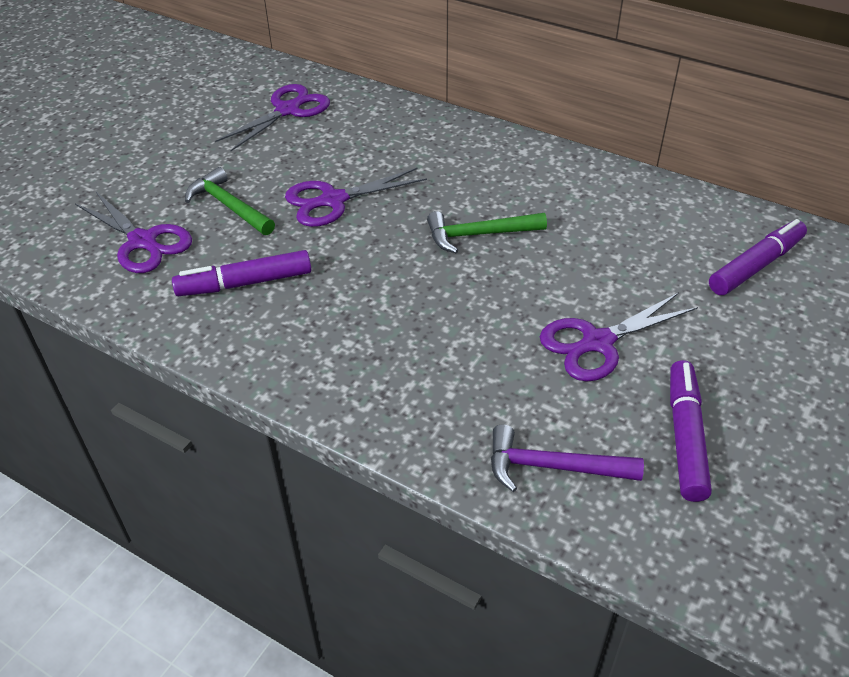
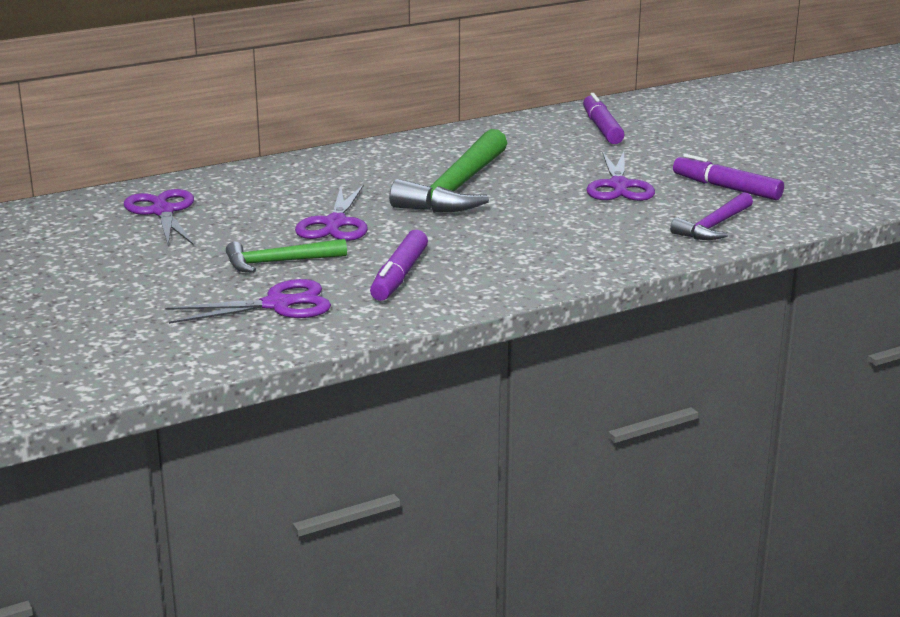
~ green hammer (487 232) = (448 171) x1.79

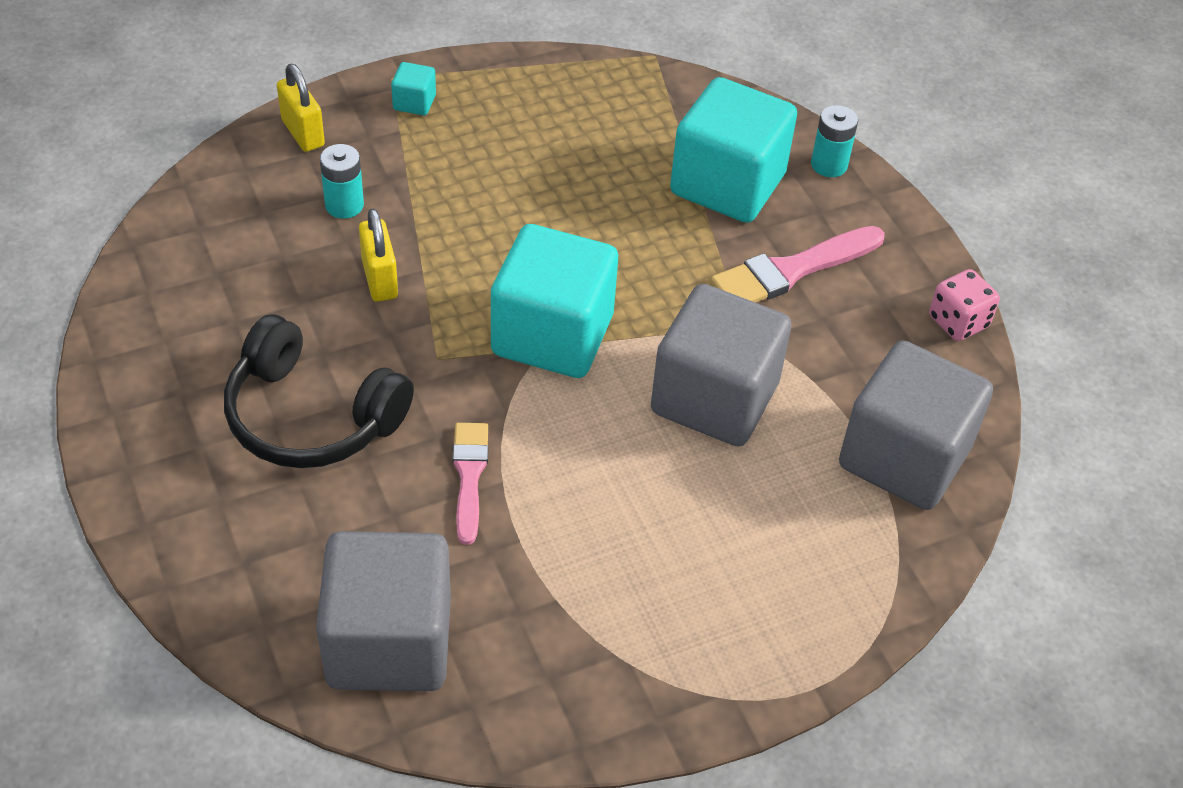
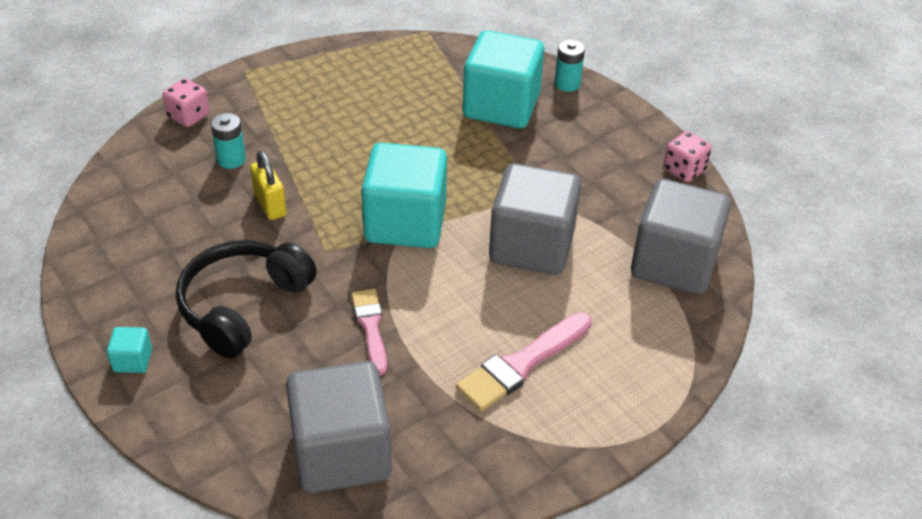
~ turquoise cube (413 88) to (129 350)
~ pink brush (798 264) to (524 361)
~ yellow padlock (301 108) to pink dice (186 102)
~ black headphones (319 391) = (246 299) 105 degrees clockwise

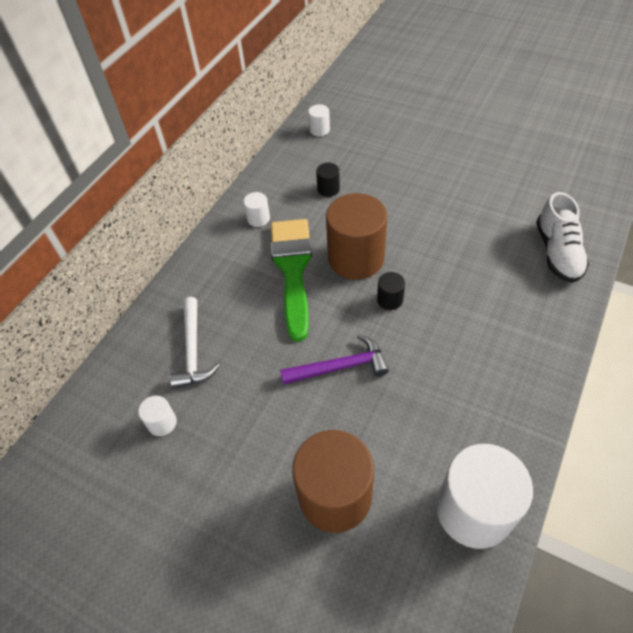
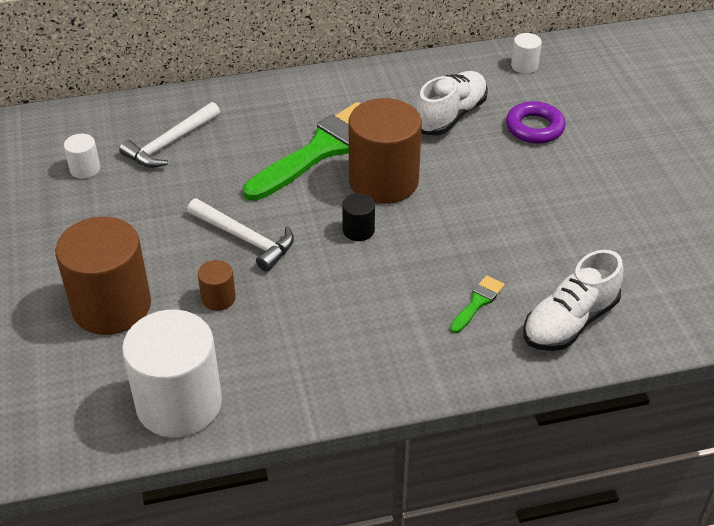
- white cylinder (256 209)
+ brown cylinder (217 285)
+ green brush (477 304)
+ purple ring (536 122)
~ black cylinder (328 180) to white shoe (452 103)
~ purple hammer (334 359) to white hammer (240 235)

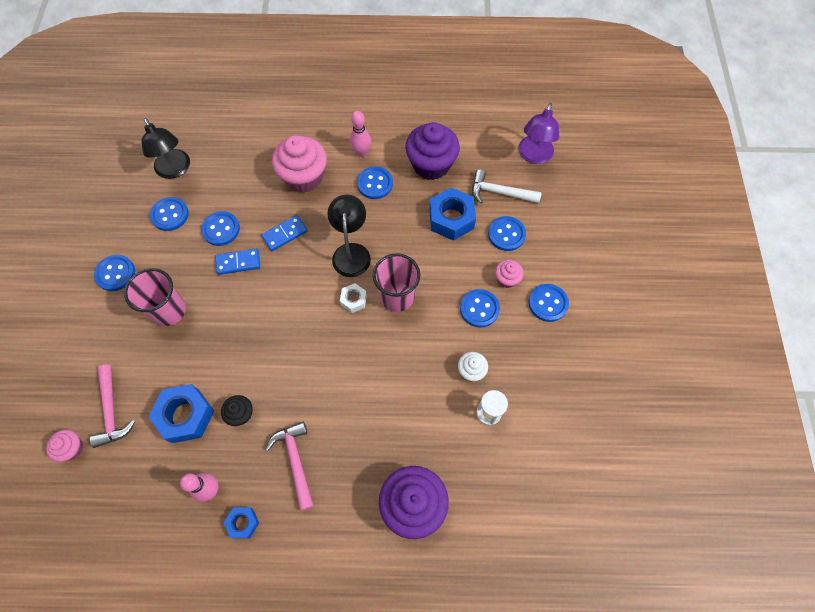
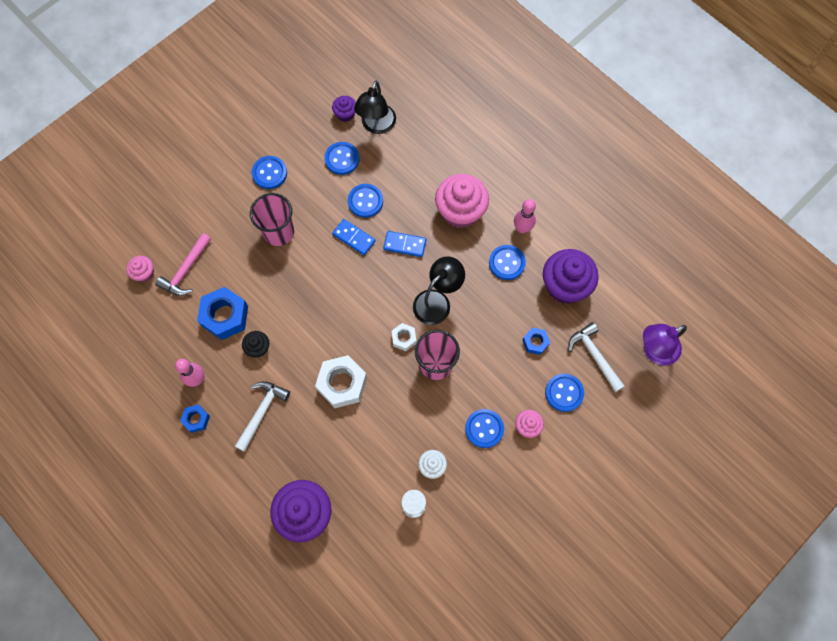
- blue button (548 303)
+ white nut (341 381)
+ purple cupcake (344 109)
~ pink hammer (290 466) to white hammer (262 416)
~ blue nut (452 214) = (536 341) x0.53

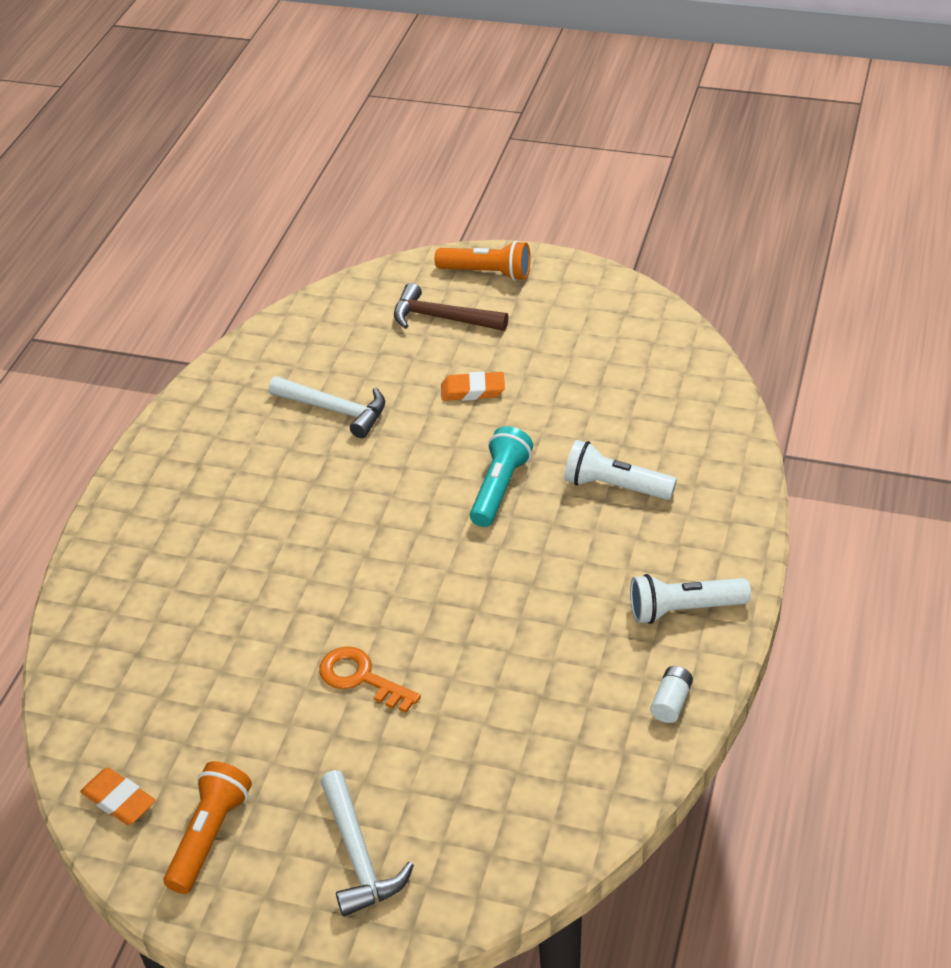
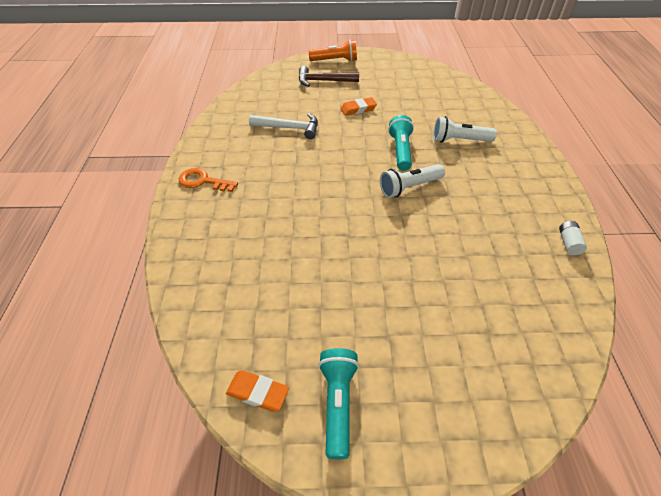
- white hammer (367 843)
~ orange key (370 679) to (208 180)
~ white flashlight (690 599) to (412 181)
~ orange flashlight (208 827) to turquoise flashlight (338 403)

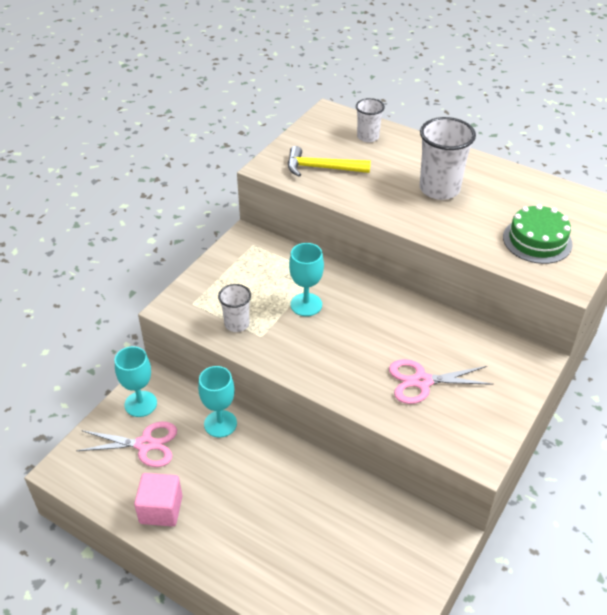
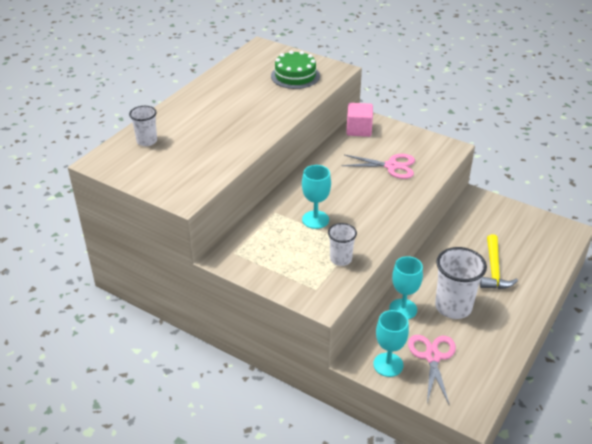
~ pink cube (158 500) to (359 120)
~ yellow hammer (329 161) to (499 261)
~ white cup (448 158) to (461 283)
~ pink scissors (441 381) = (378 166) 75 degrees counterclockwise

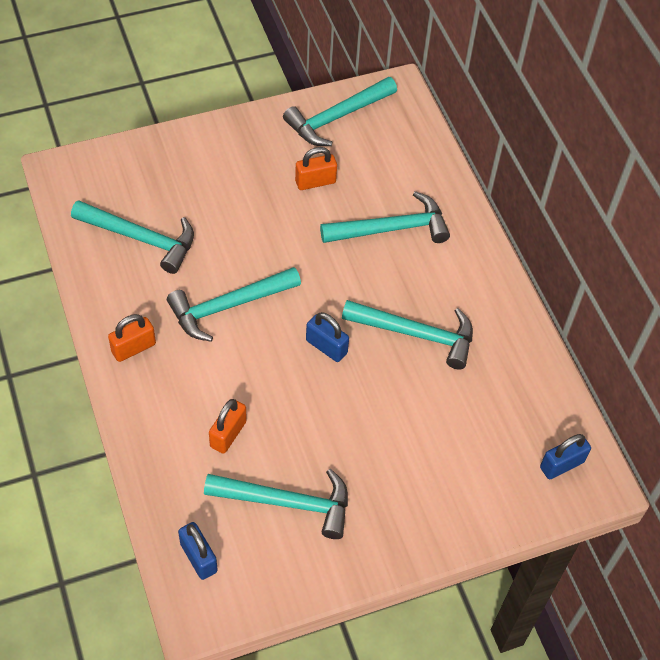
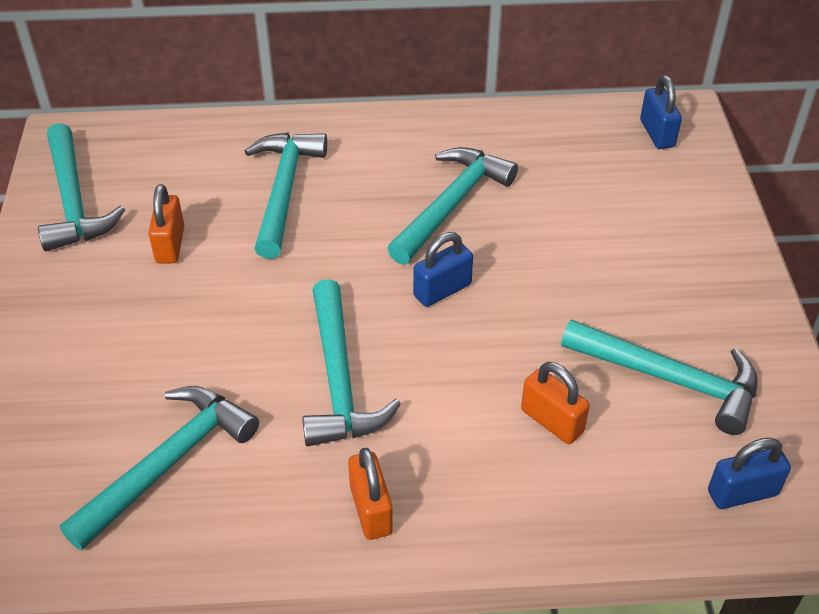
~ turquoise hammer (276 504) = (659 377) 90 degrees clockwise

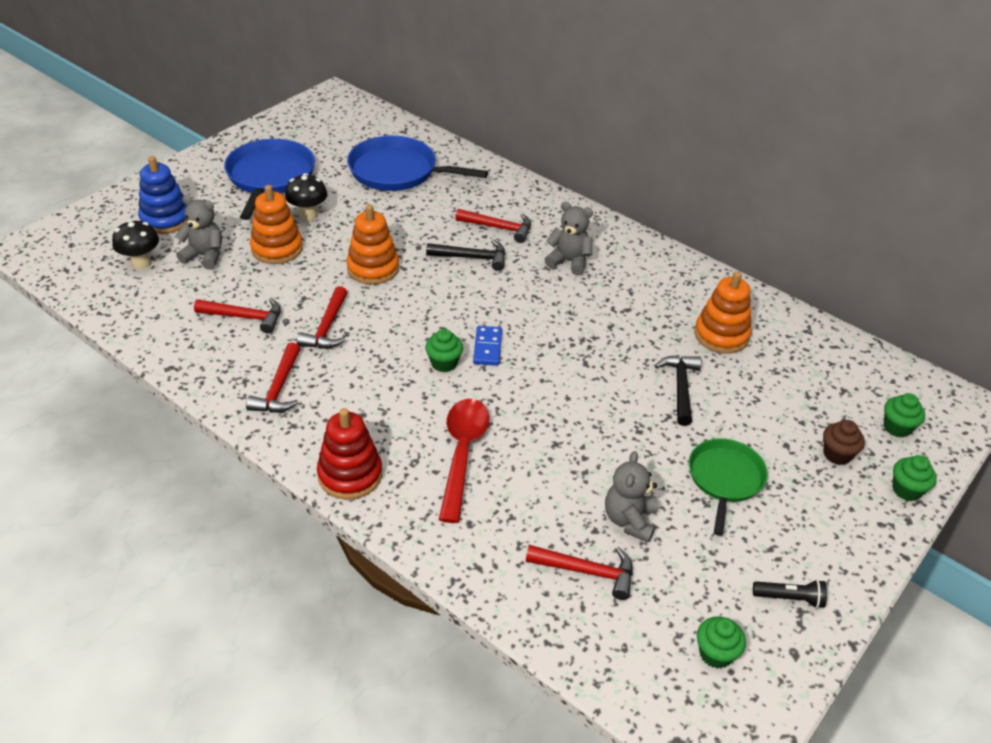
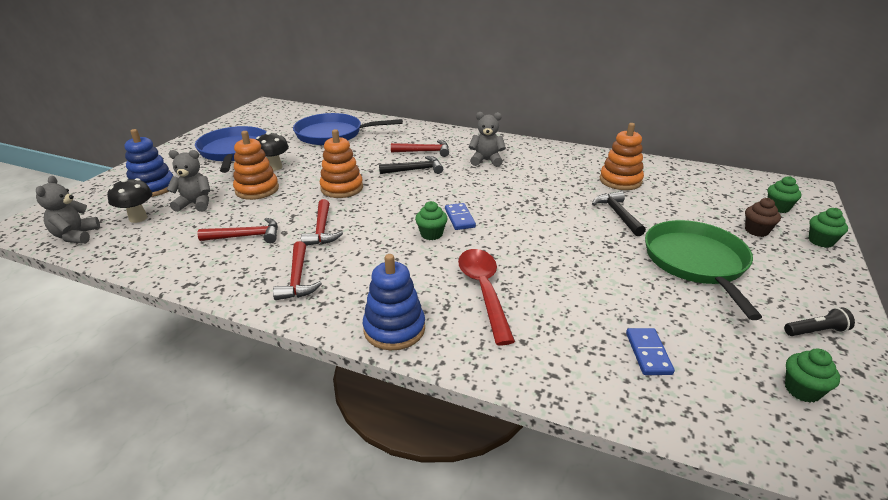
~ grey teddy bear (631 497) to (68 210)
~ red hammer (579 572) to blue domino (650 351)
~ red stacking toy (349 453) to blue stacking toy (394 302)
~ green pan (728 487) = (703 270) x1.54

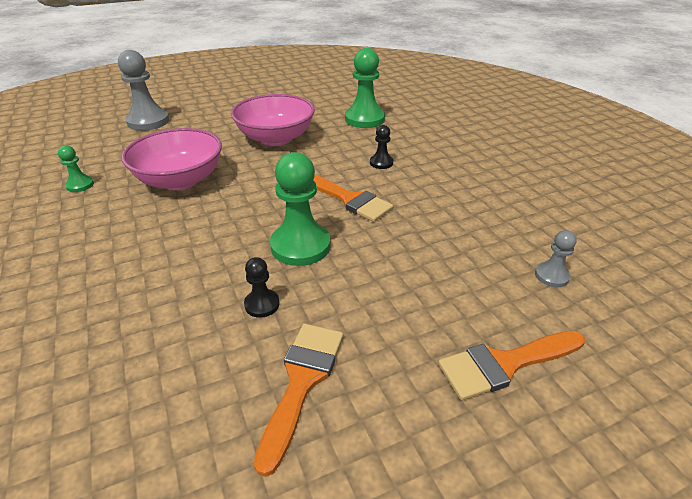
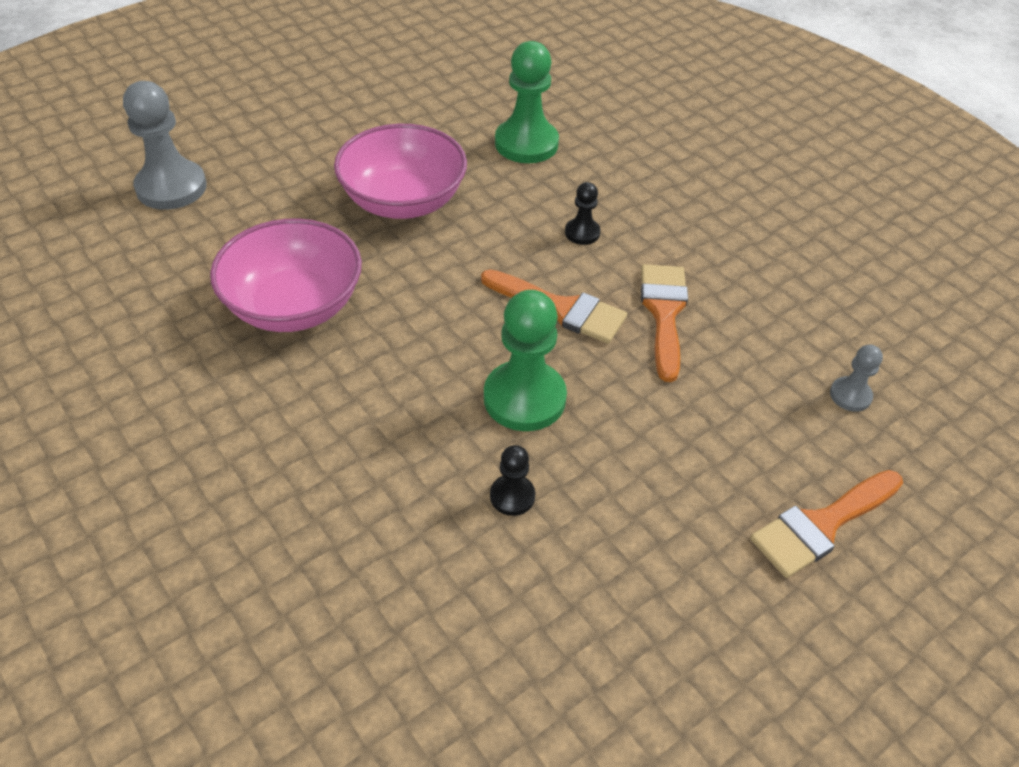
- green pawn (76 168)
~ orange brush (298 400) to (664 323)

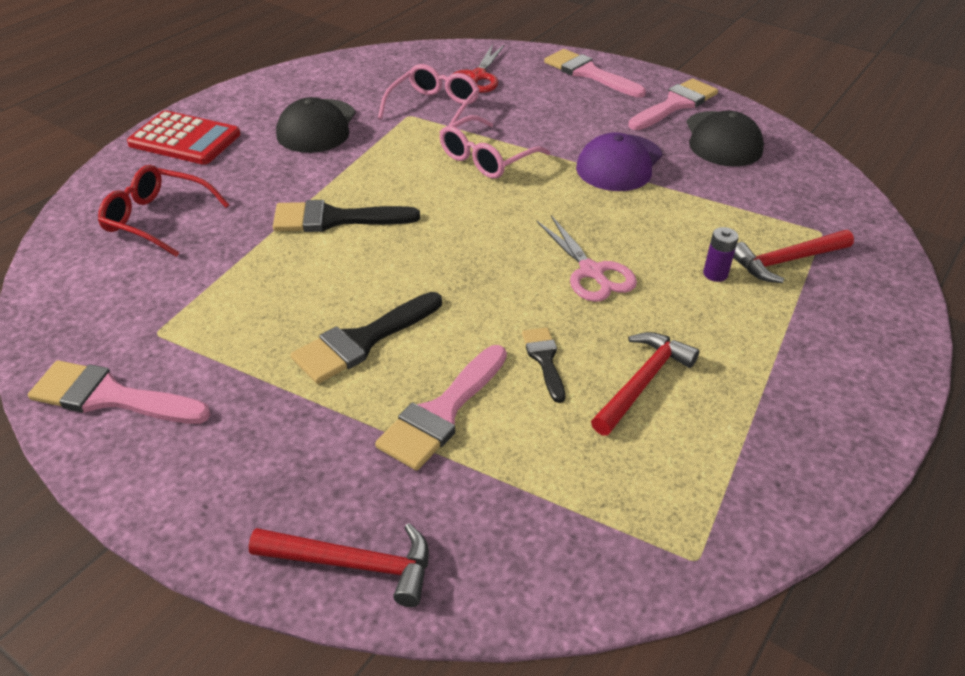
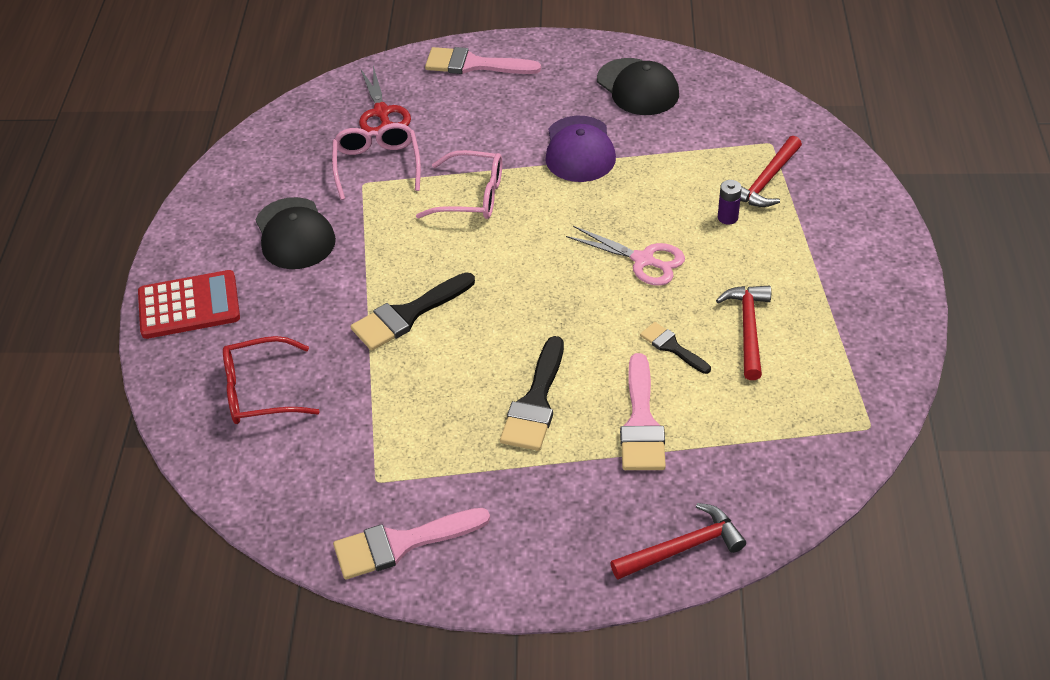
- pink brush (673 104)
~ pink glasses (495 147) = (459 184) 90 degrees counterclockwise

